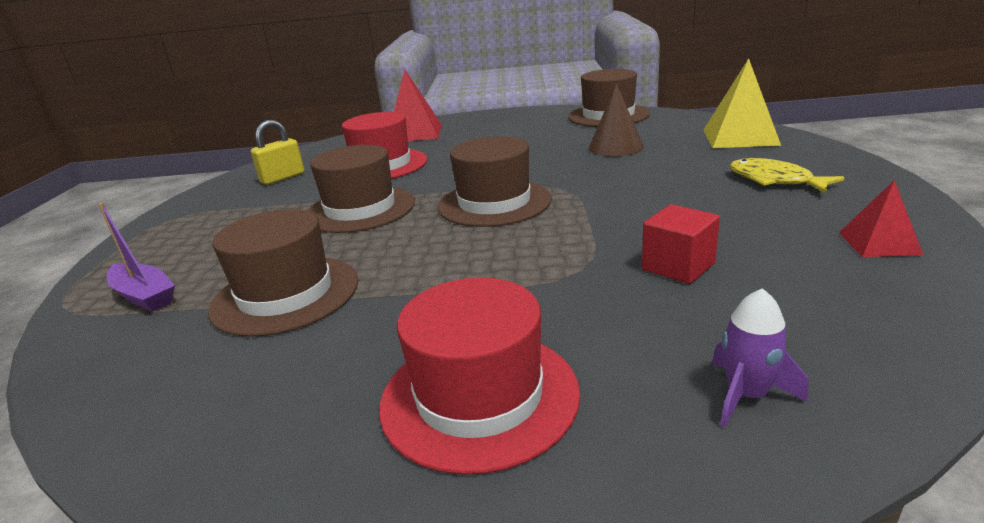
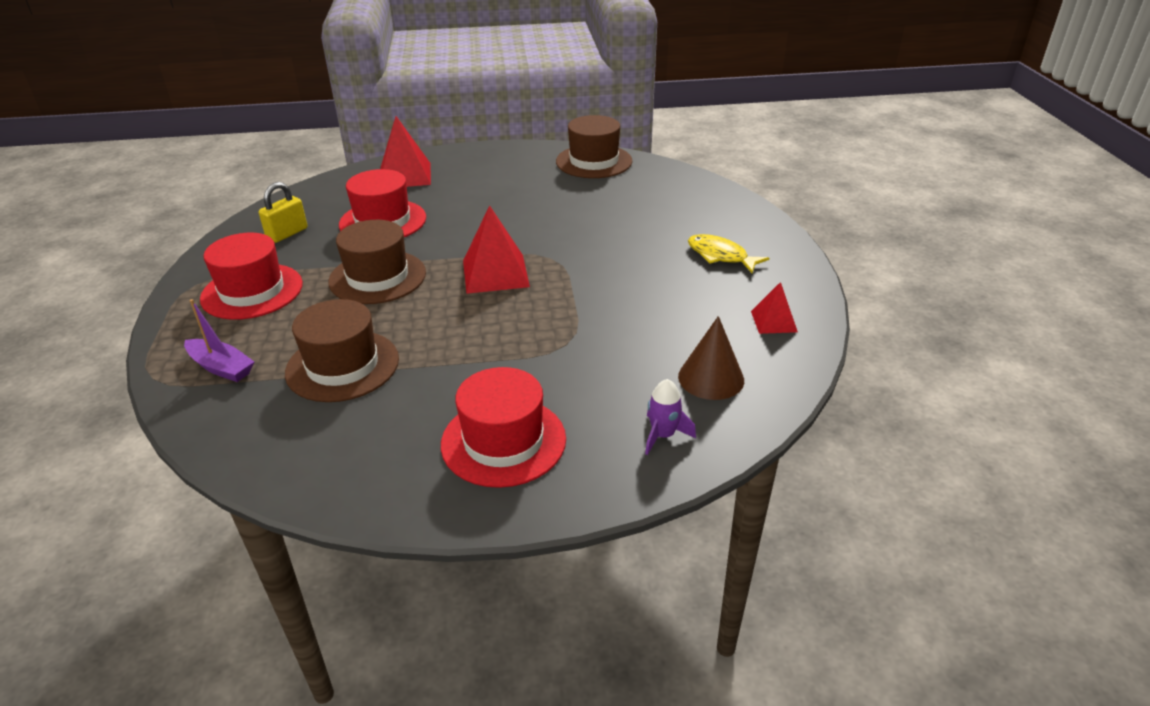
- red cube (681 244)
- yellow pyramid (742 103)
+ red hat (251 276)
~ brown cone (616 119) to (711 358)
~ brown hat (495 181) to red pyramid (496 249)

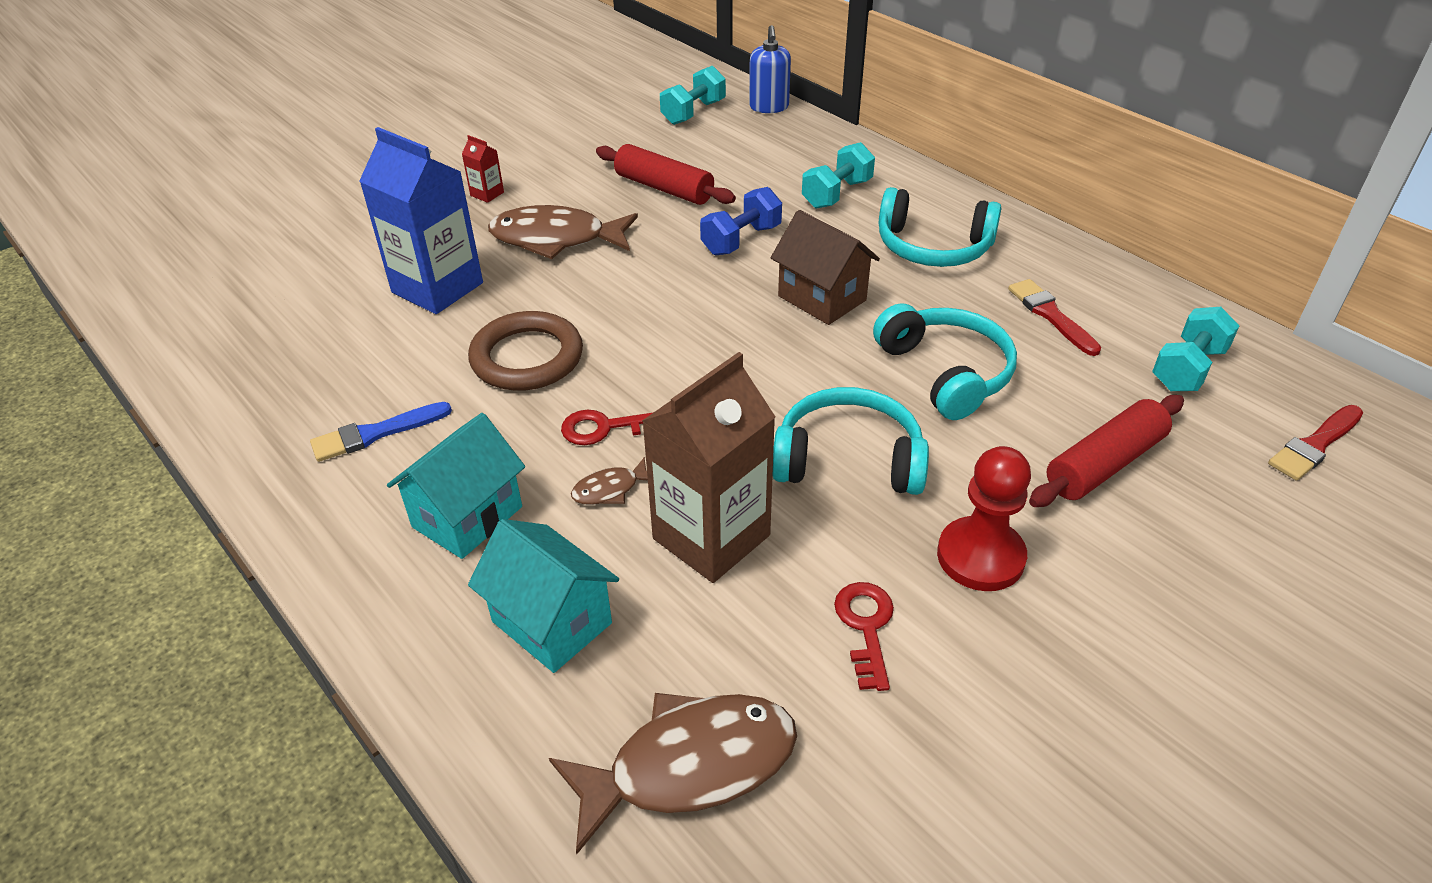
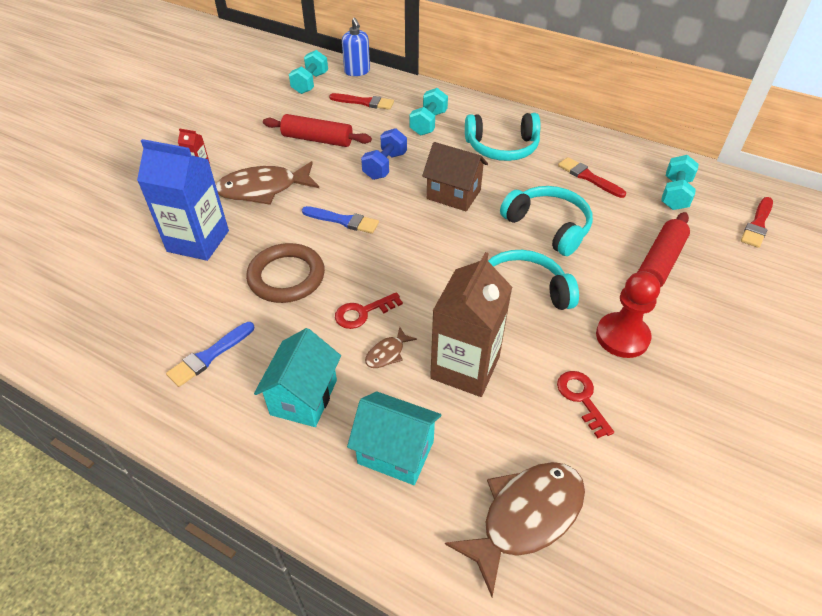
+ blue brush (340 220)
+ red brush (361 101)

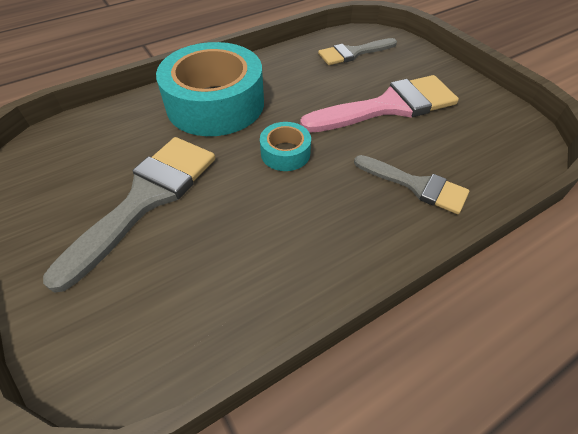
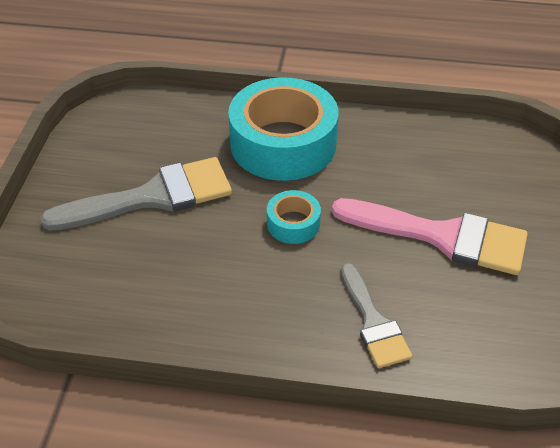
- grey brush (357 51)

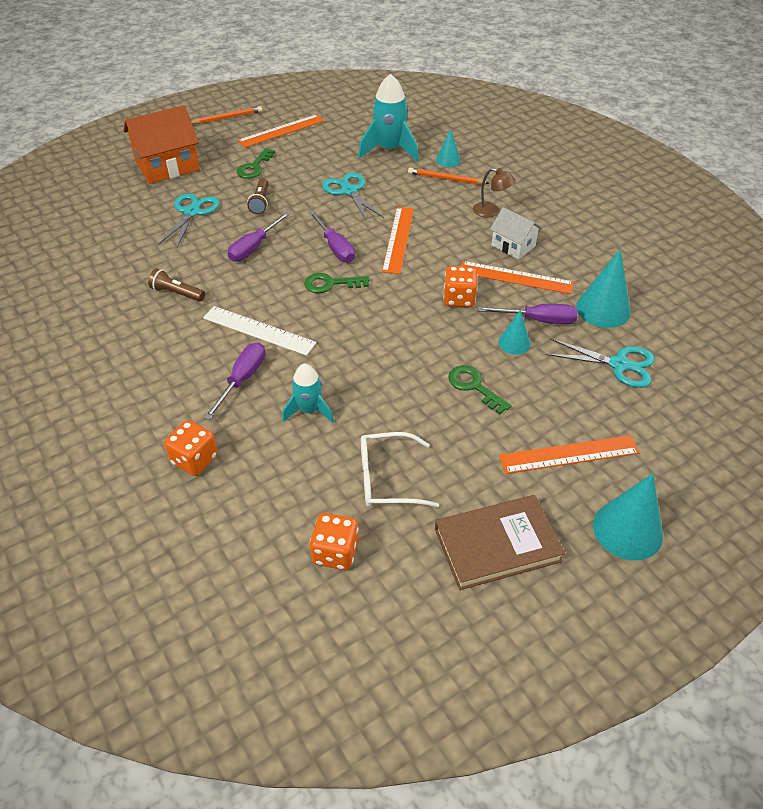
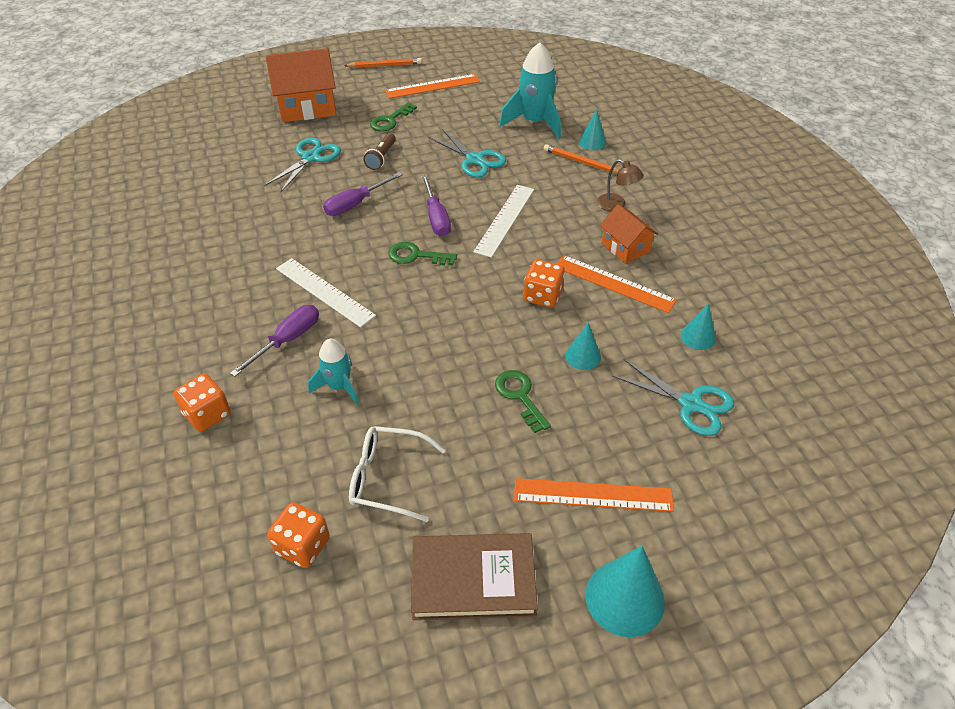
- brown flashlight (176 285)
- purple screwdriver (528 314)
~ orange ruler (398 240) to white ruler (503 221)
~ white house (516 233) to orange house (629 234)
~ turquoise scissors (353 196) = (467 153) 150 degrees clockwise
~ turquoise cone (603 288) = (698 326) x0.57

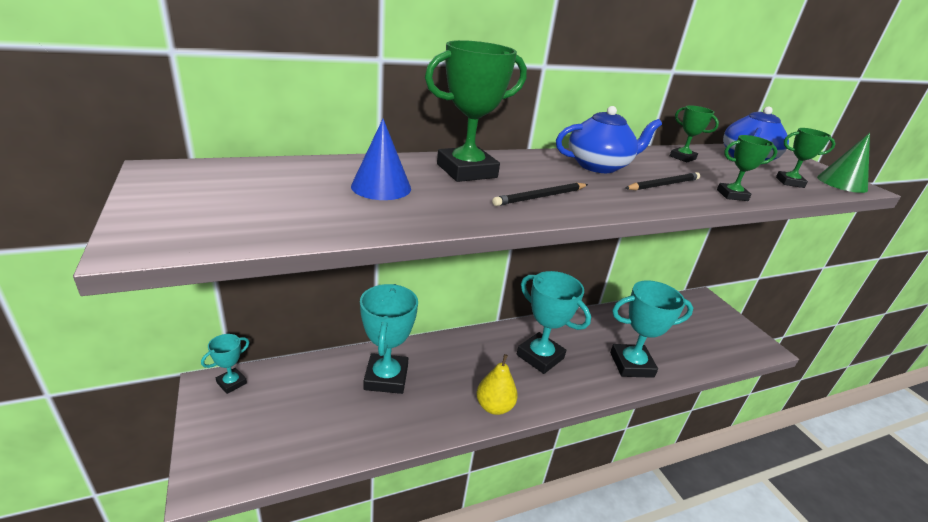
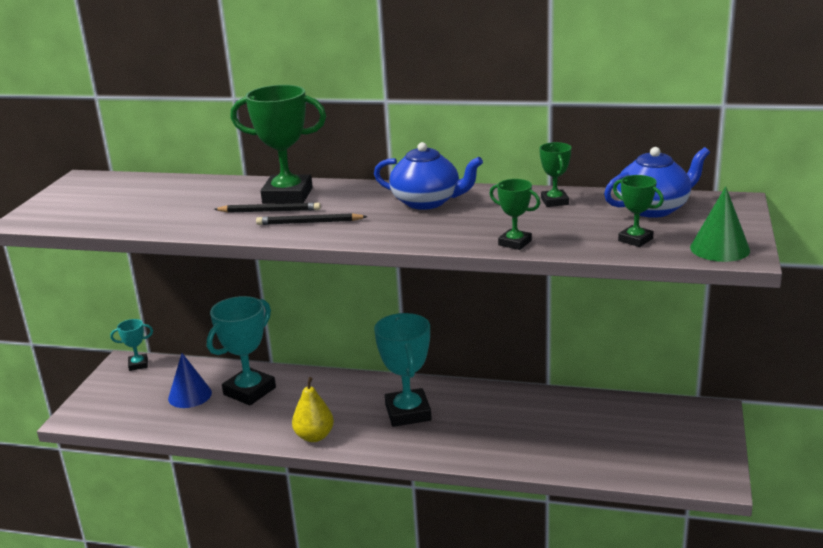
- turquoise trophy (651 329)
~ blue cone (381 159) to (190 380)
~ black pencil (662 181) to (267 208)

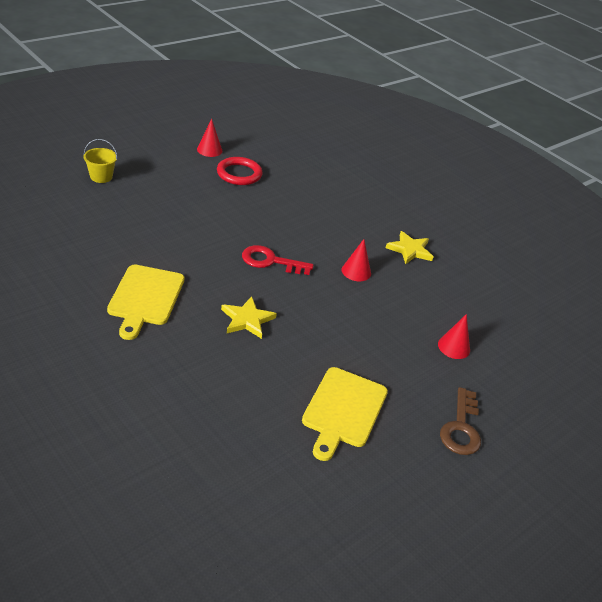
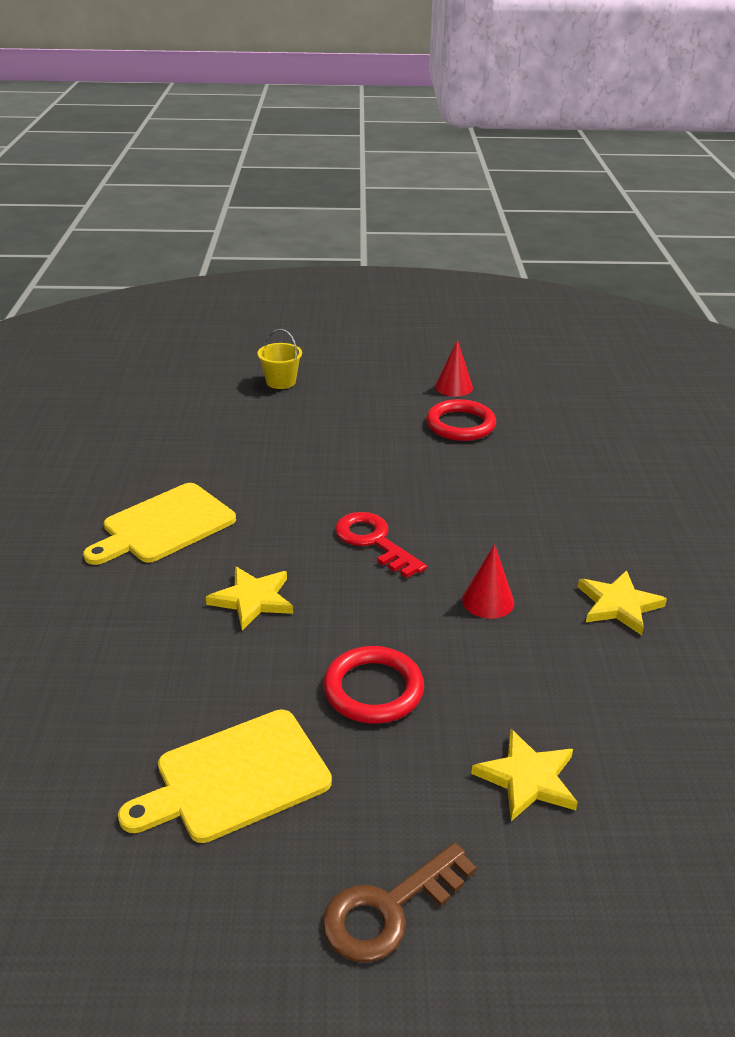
+ red ring (373 684)
~ red cone (454 336) to yellow star (524 775)

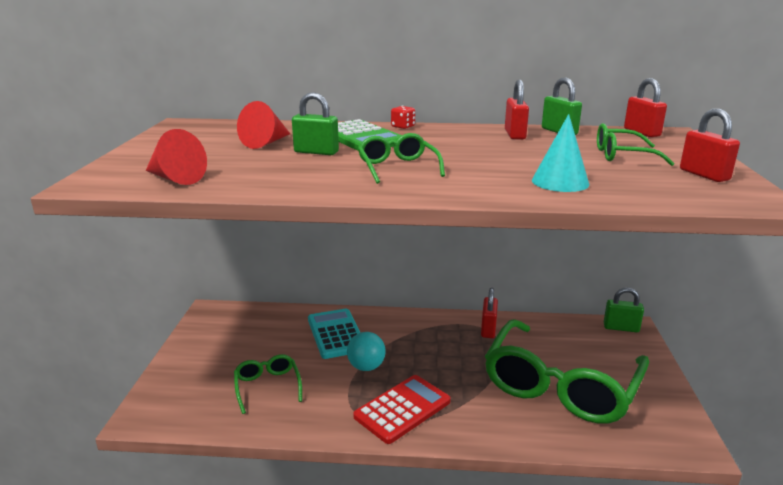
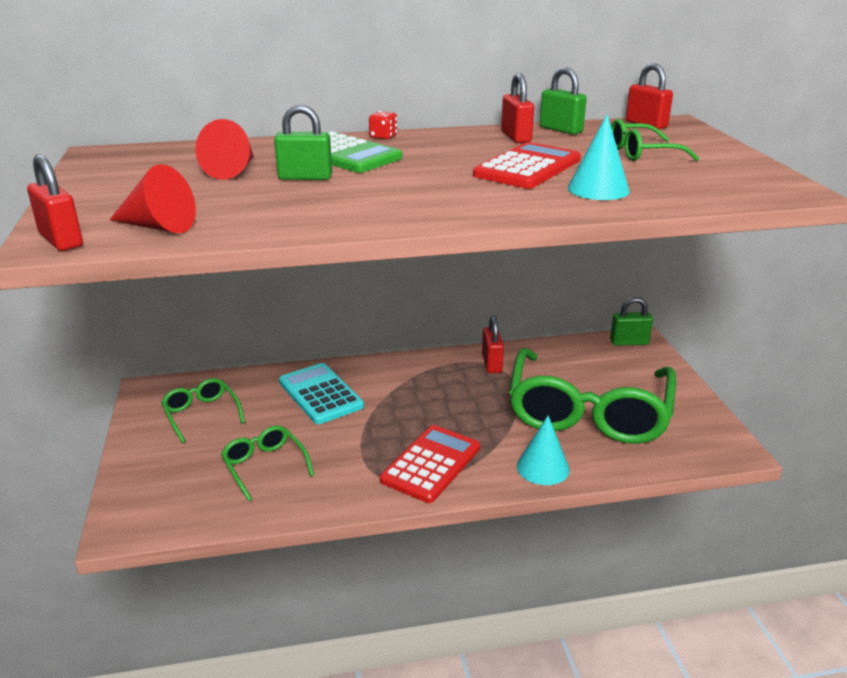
- turquoise ball (366 351)
+ red calculator (527 165)
+ turquoise cone (543 450)
~ green glasses (401 158) to (203 410)
~ red padlock (710 145) to (55 202)

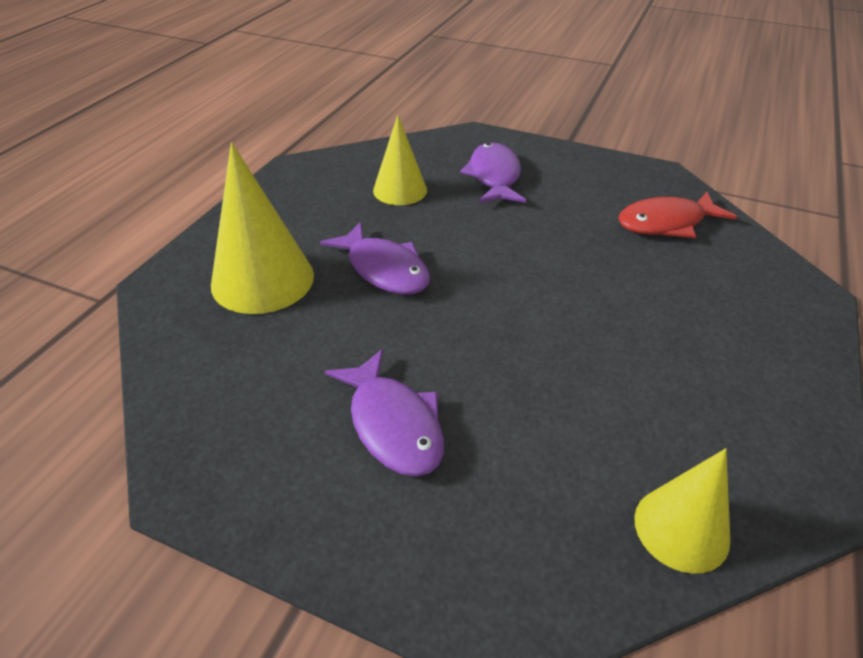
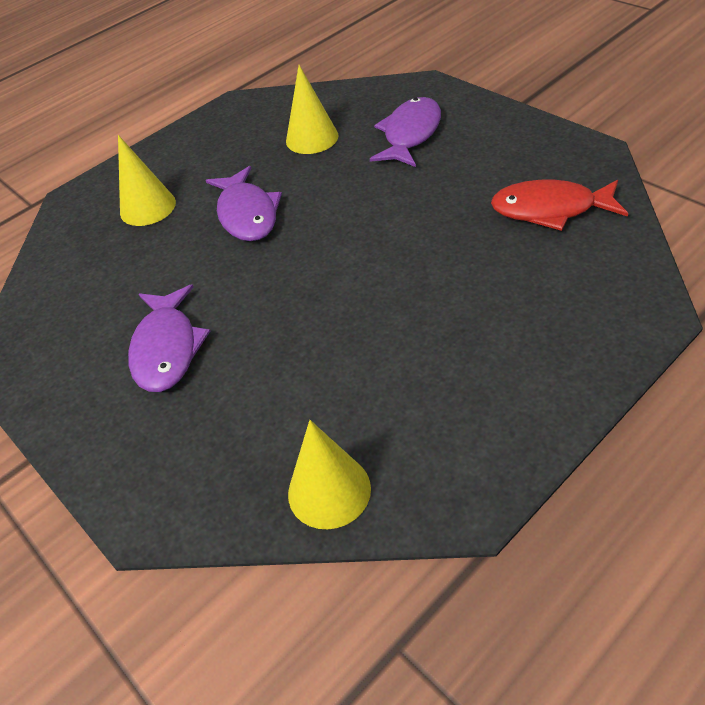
~ yellow cone (262 228) = (147 180) x0.64

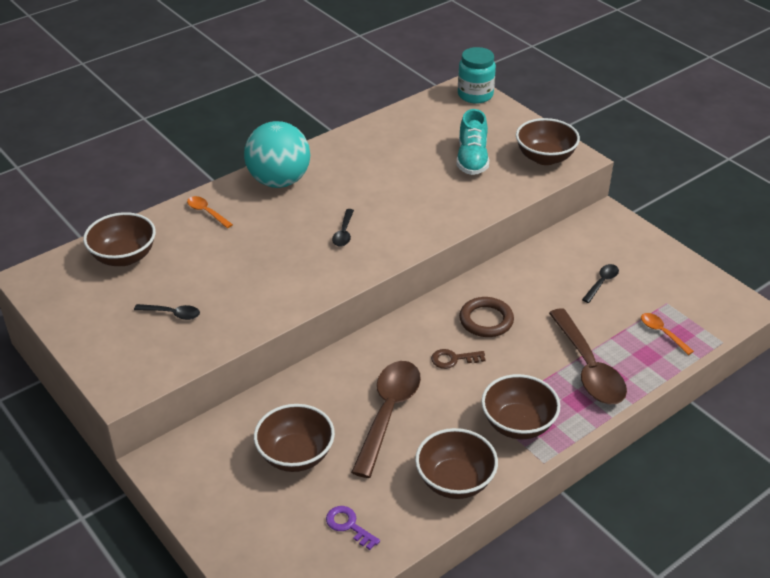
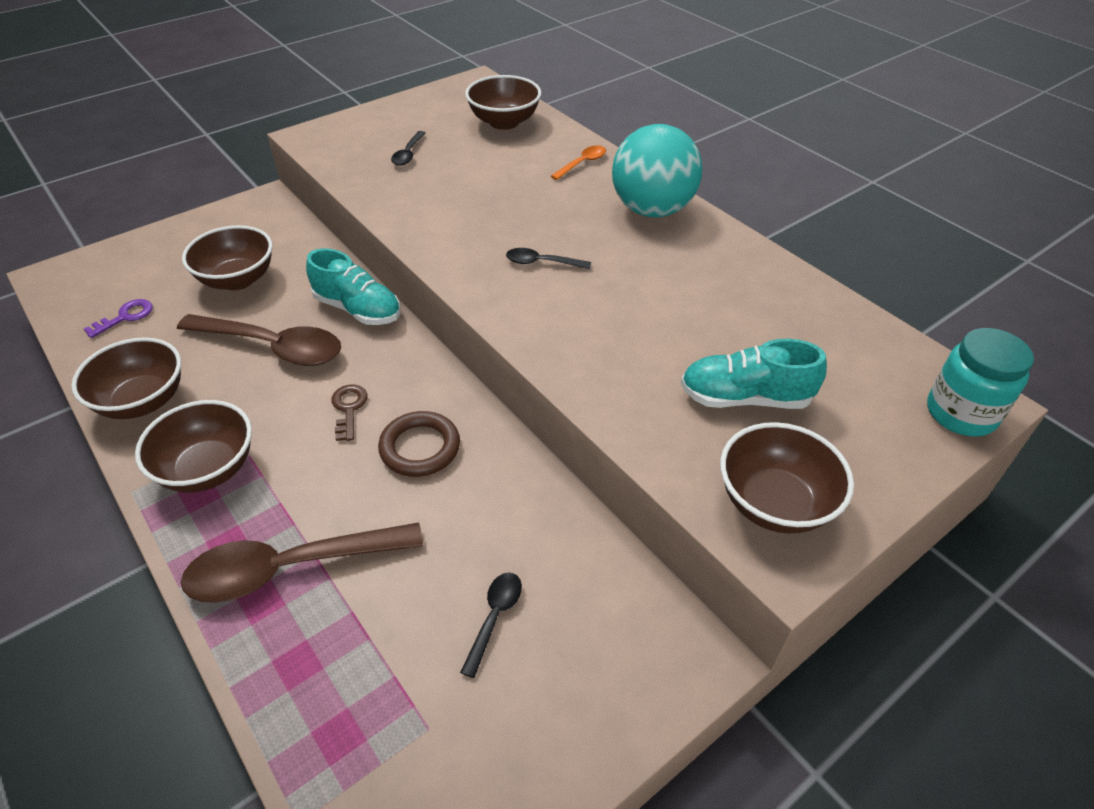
- orange spoon (667 334)
+ turquoise shoe (353 286)
~ black spoon (600 283) = (491 625) 105 degrees counterclockwise

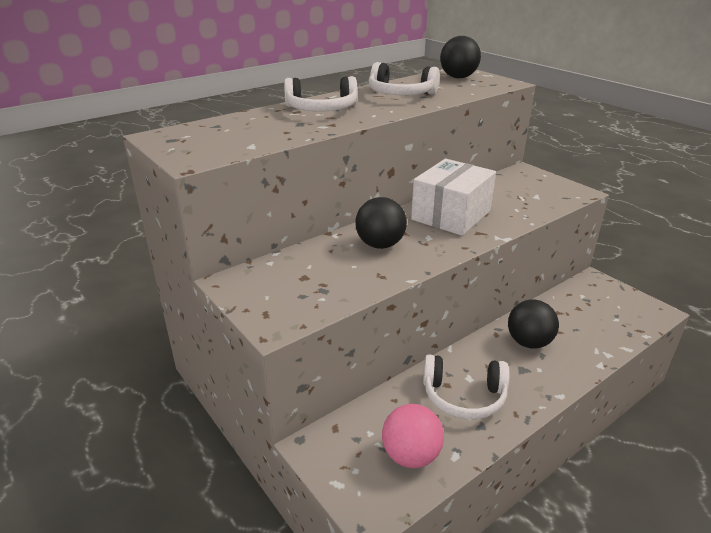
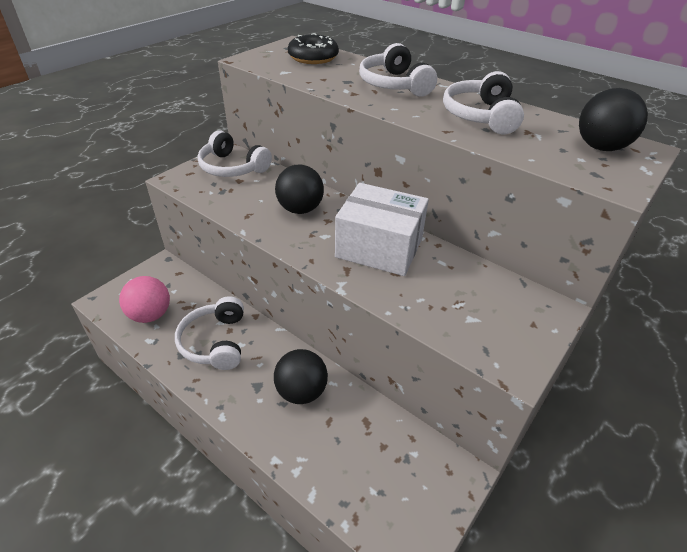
+ white headphones (234 153)
+ black donut (313 48)

